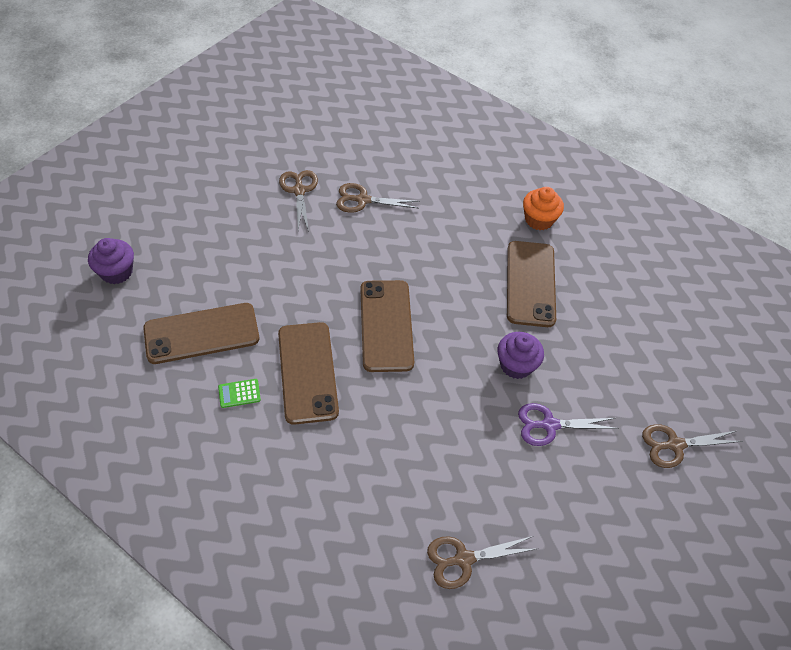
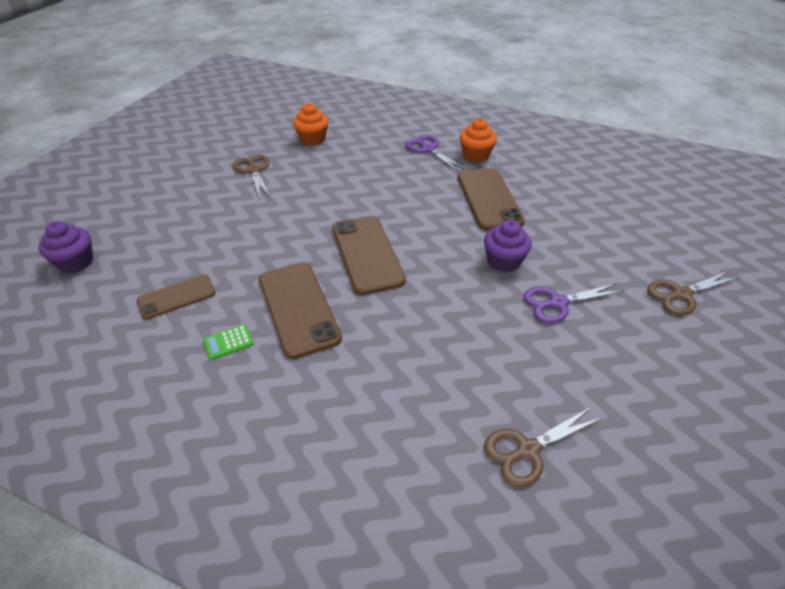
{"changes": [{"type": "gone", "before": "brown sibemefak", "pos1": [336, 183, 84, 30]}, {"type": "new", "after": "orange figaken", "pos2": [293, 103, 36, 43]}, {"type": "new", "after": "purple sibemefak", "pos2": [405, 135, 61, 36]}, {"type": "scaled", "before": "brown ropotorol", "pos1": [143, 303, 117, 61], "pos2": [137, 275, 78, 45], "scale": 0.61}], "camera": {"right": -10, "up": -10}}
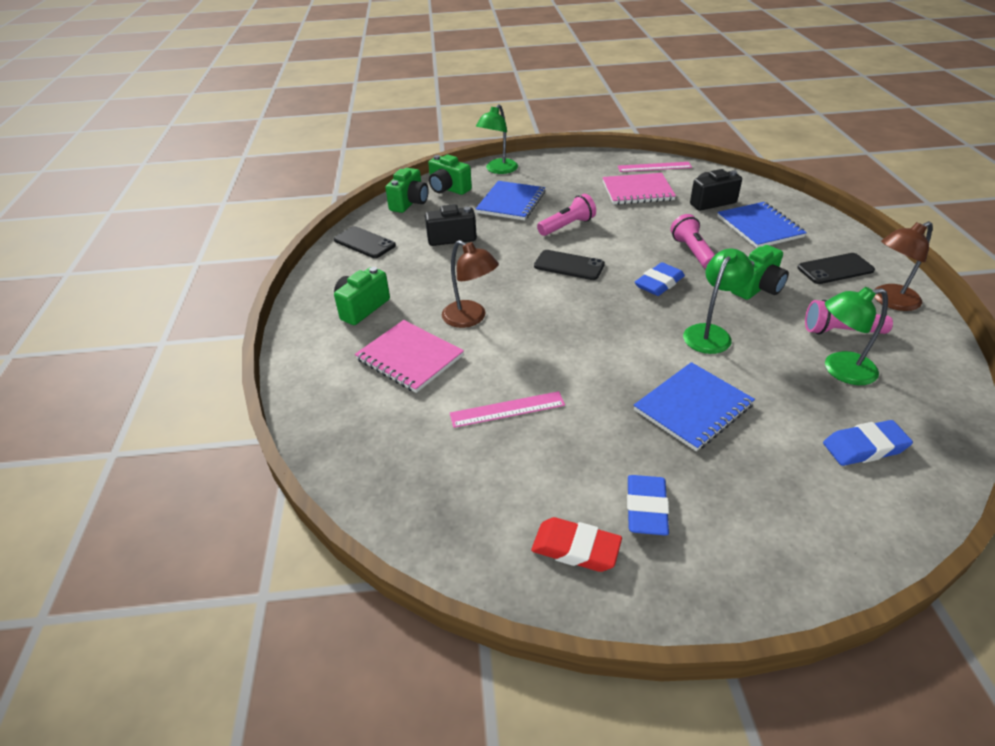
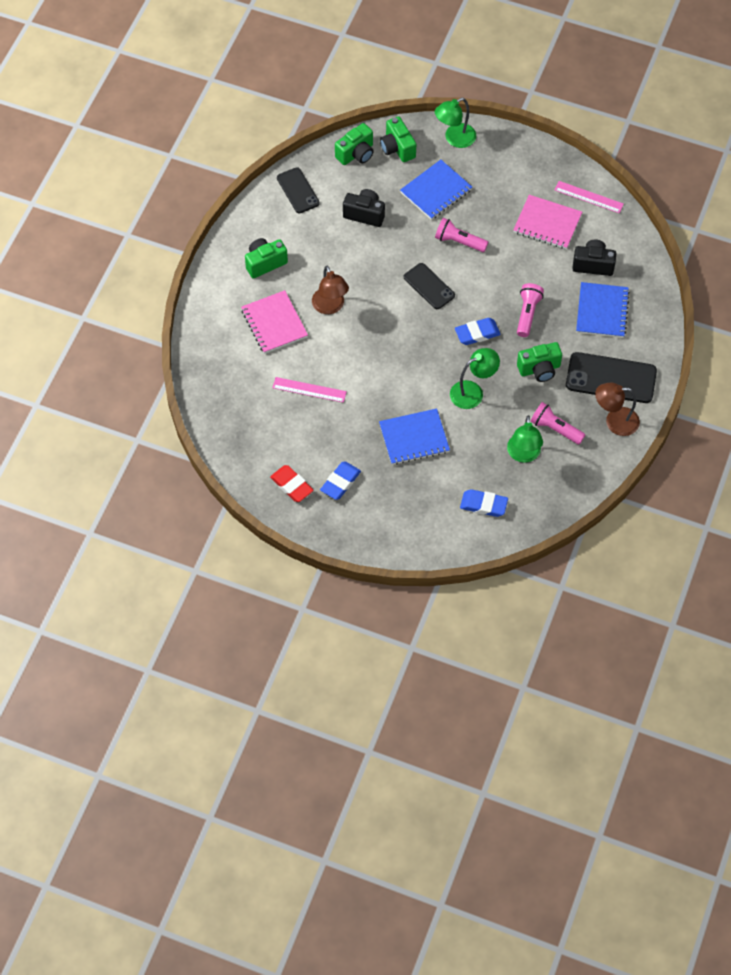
{"changes": [{"type": "rotated", "before": "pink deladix", "pos1": [537, 194, 59, 42], "pos2": [435, 218, 53, 34], "turn": -150}, {"type": "rotated", "before": "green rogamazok", "pos1": [825, 287, 63, 98], "pos2": [507, 415, 36, 48], "turn": -105}, {"type": "scaled", "before": "black ropotorol", "pos1": [797, 253, 78, 31], "pos2": [566, 352, 91, 51], "scale": 1.61}], "camera": {"right": 25, "up": 20}}
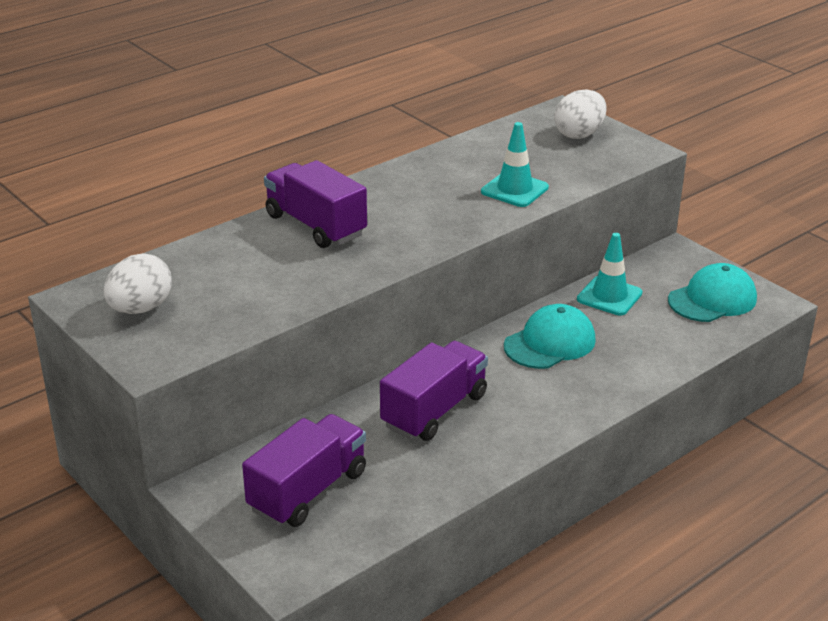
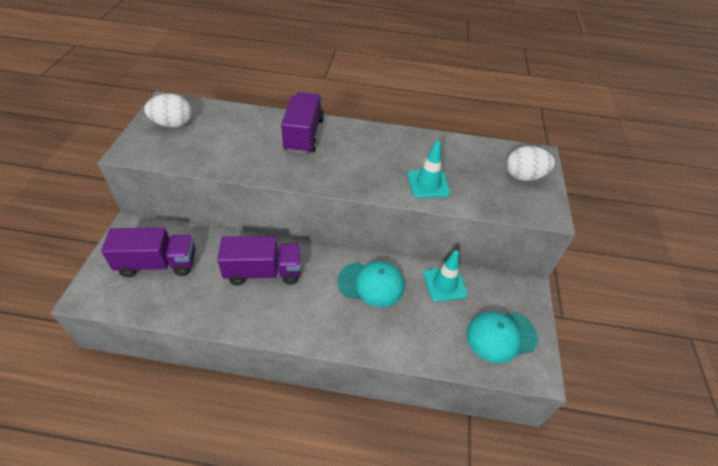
{"changes": [{"type": "rotated", "before": "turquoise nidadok", "pos1": [668, 263, 89, 59], "pos2": [467, 311, 71, 52], "turn": 150}], "camera": {"right": 45, "up": 15}}
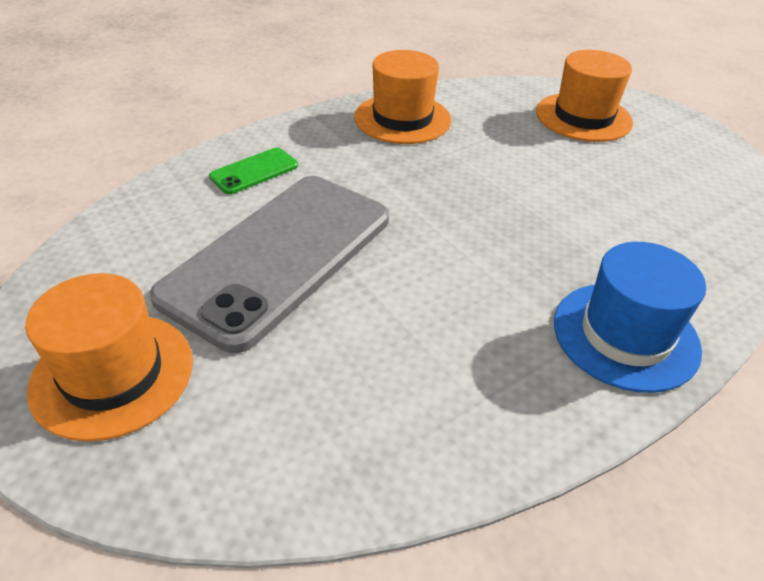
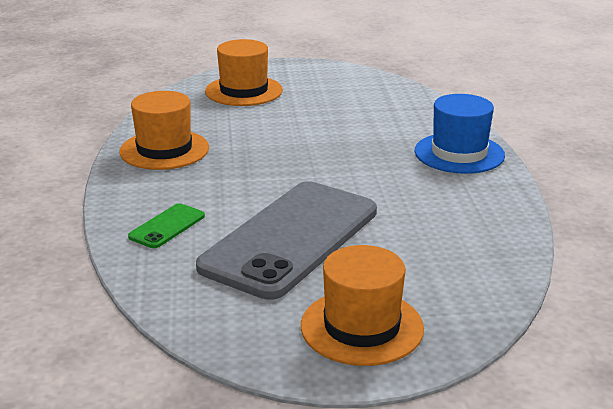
{"changes": [{"type": "rotated", "before": "grey ropotorol", "pos1": [150, 176, 239, 177], "pos2": [196, 181, 181, 119], "turn": 60}, {"type": "rotated", "before": "green ropotorol", "pos1": [209, 148, 89, 46], "pos2": [128, 203, 77, 45], "turn": 45}], "camera": {"right": -60, "up": -15}}
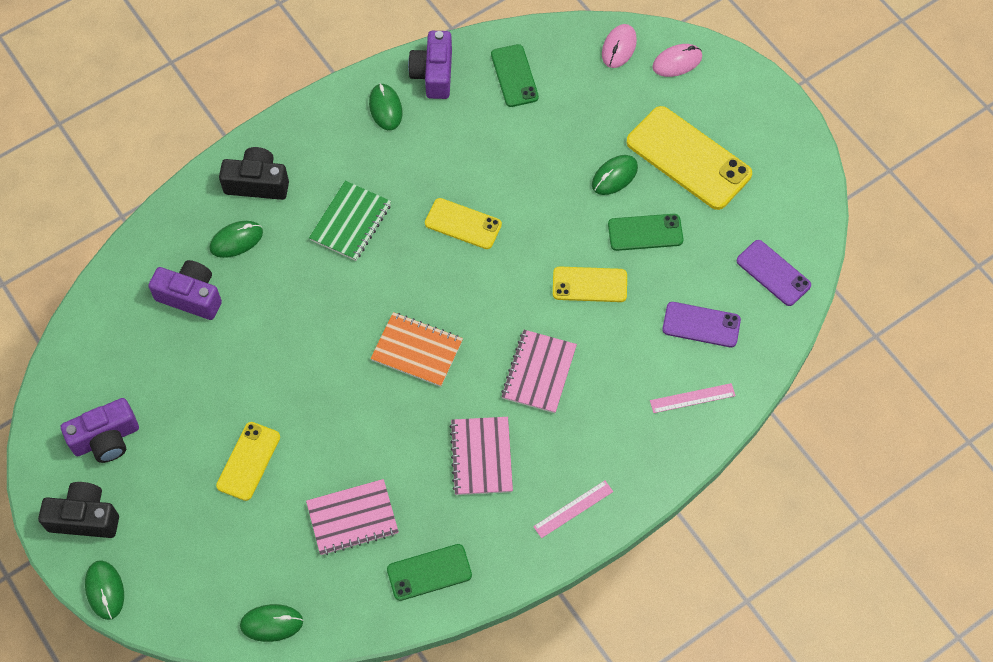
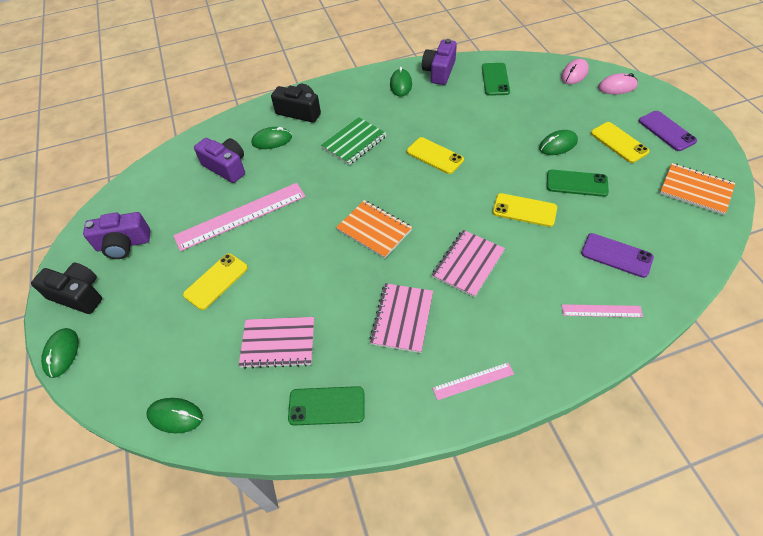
{"changes": [{"type": "new", "after": "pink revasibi", "pos2": [173, 183, 133, 68]}, {"type": "new", "after": "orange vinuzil", "pos2": [660, 163, 75, 52]}, {"type": "shifted", "before": "purple ropotorol", "pos1": [737, 240, 74, 66], "pos2": [639, 111, 58, 40]}, {"type": "scaled", "before": "yellow ropotorol", "pos1": [626, 106, 126, 104], "pos2": [591, 122, 58, 41], "scale": 0.58}], "camera": {"right": 20, "up": -10}}
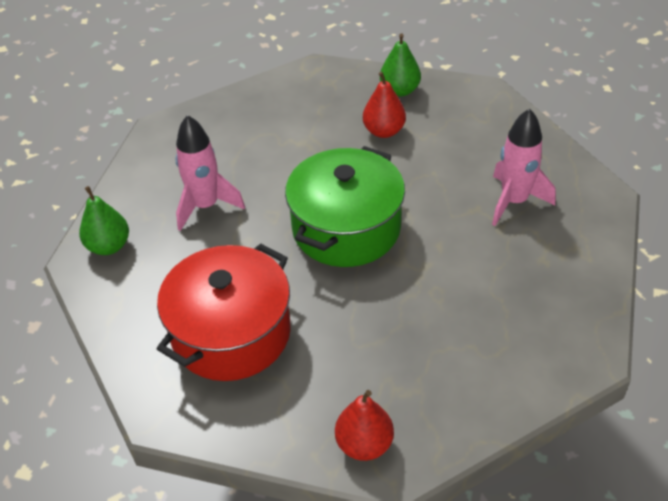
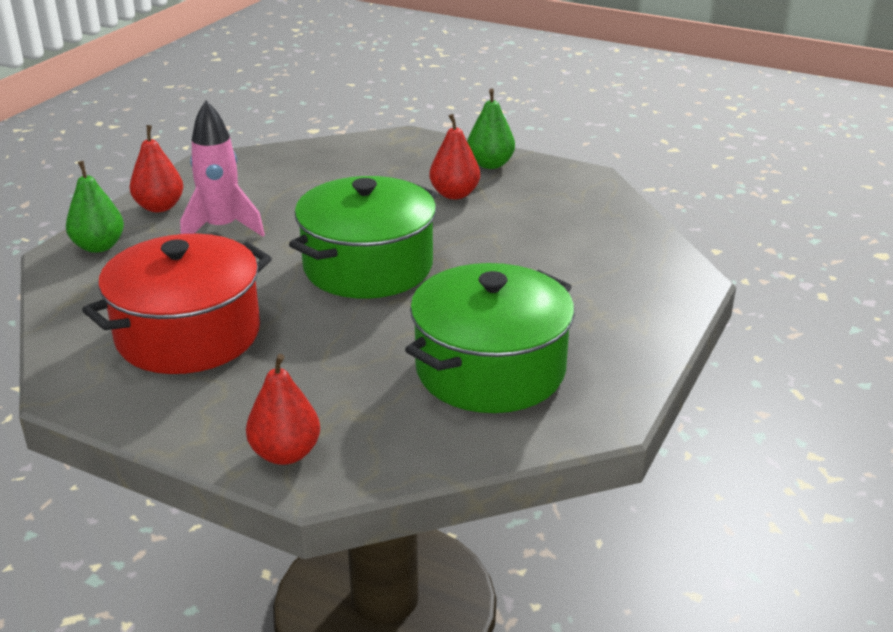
{"changes": [{"type": "gone", "before": "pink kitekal", "pos1": [492, 108, 64, 118]}, {"type": "new", "after": "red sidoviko", "pos2": [130, 125, 53, 87]}, {"type": "new", "after": "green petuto", "pos2": [405, 263, 170, 150]}], "camera": {"right": 10, "up": -15}}
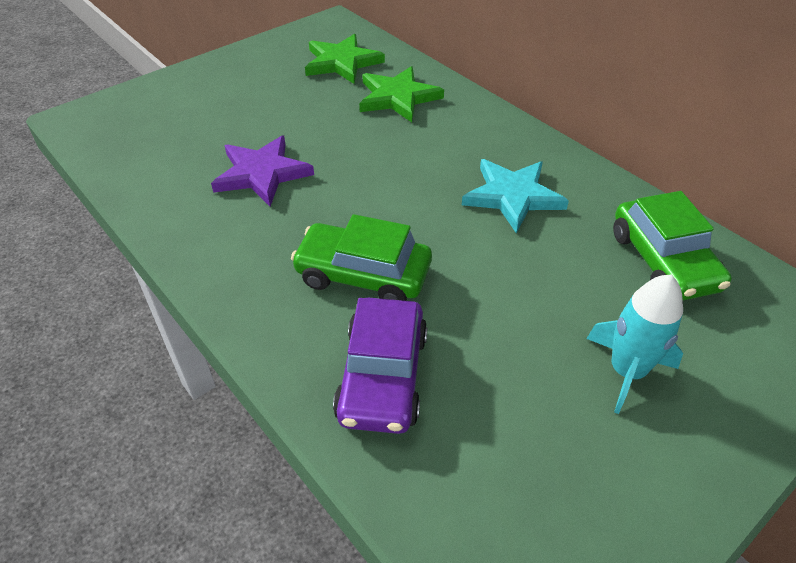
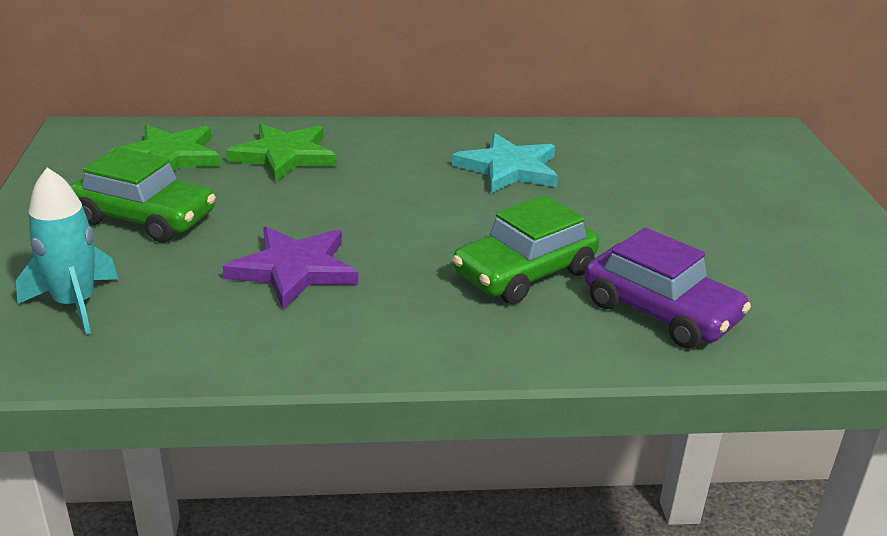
{"changes": [{"type": "shifted", "before": "turquoise kitekal", "pos1": [587, 275, 96, 139], "pos2": [16, 168, 102, 167]}, {"type": "shifted", "before": "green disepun", "pos1": [613, 191, 119, 109], "pos2": [71, 147, 145, 95]}], "camera": {"right": -55, "up": -15}}
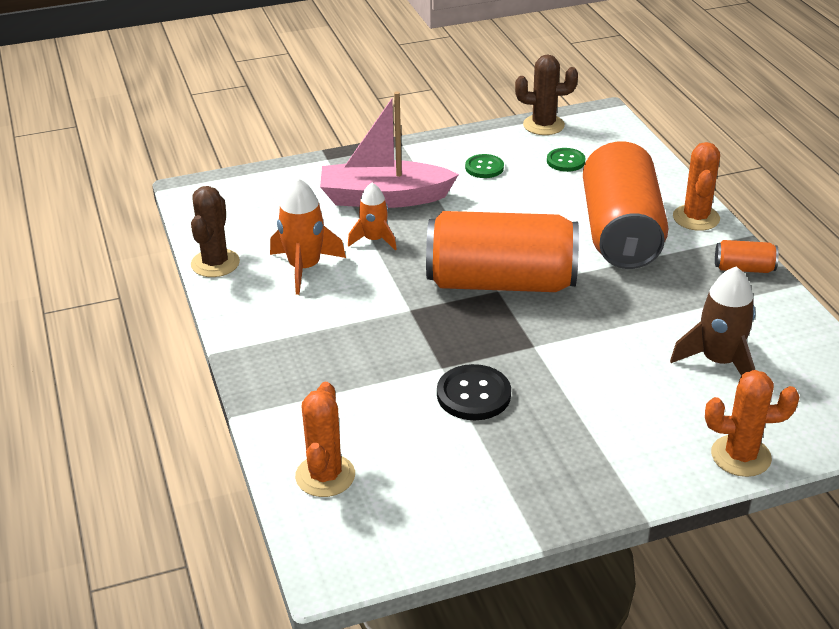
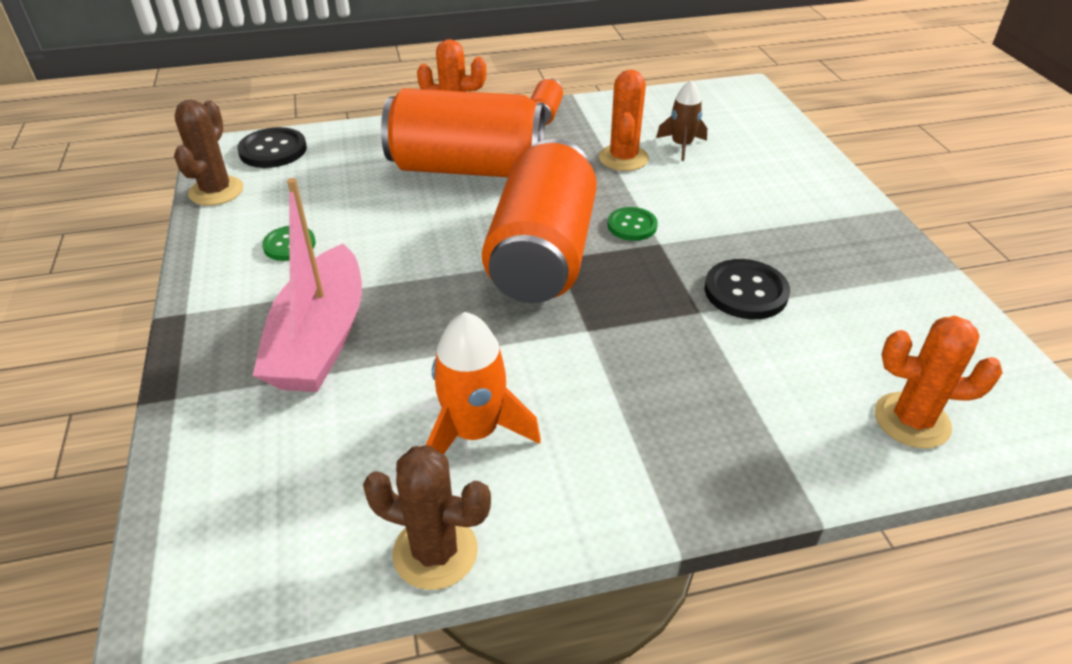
{"changes": [{"type": "gone", "before": "orange kitekal", "pos1": [348, 183, 49, 67]}, {"type": "new", "after": "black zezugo", "pos2": [237, 127, 70, 41]}, {"type": "shifted", "before": "green zezugo", "pos1": [547, 148, 38, 24], "pos2": [608, 207, 50, 34]}, {"type": "shifted", "before": "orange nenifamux", "pos1": [705, 370, 95, 107], "pos2": [599, 70, 50, 101]}, {"type": "scaled", "before": "brown kitekal", "pos1": [670, 266, 86, 110], "pos2": [656, 80, 51, 81], "scale": 0.66}], "camera": {"right": -85, "up": 5}}
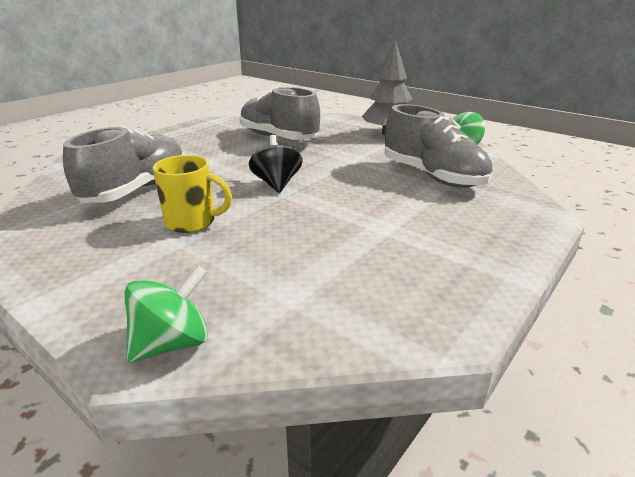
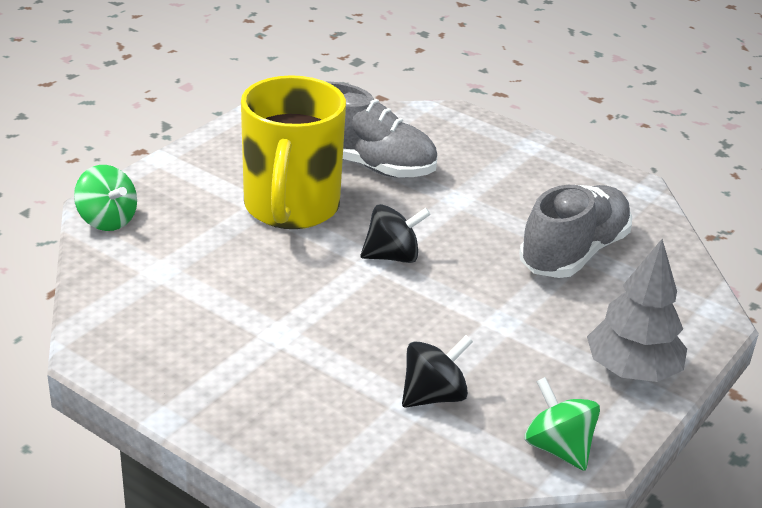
{"changes": [{"type": "swapped", "before": "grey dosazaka", "after": "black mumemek", "pos1": [385, 104, 107, 84], "pos2": [402, 335, 71, 73]}, {"type": "scaled", "before": "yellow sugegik", "pos1": [152, 155, 80, 78], "pos2": [241, 75, 105, 154], "scale": 1.89}], "camera": {"right": 85, "up": 5}}
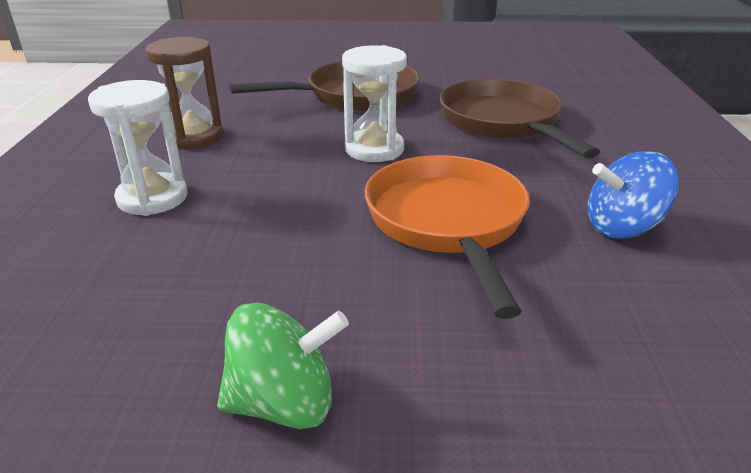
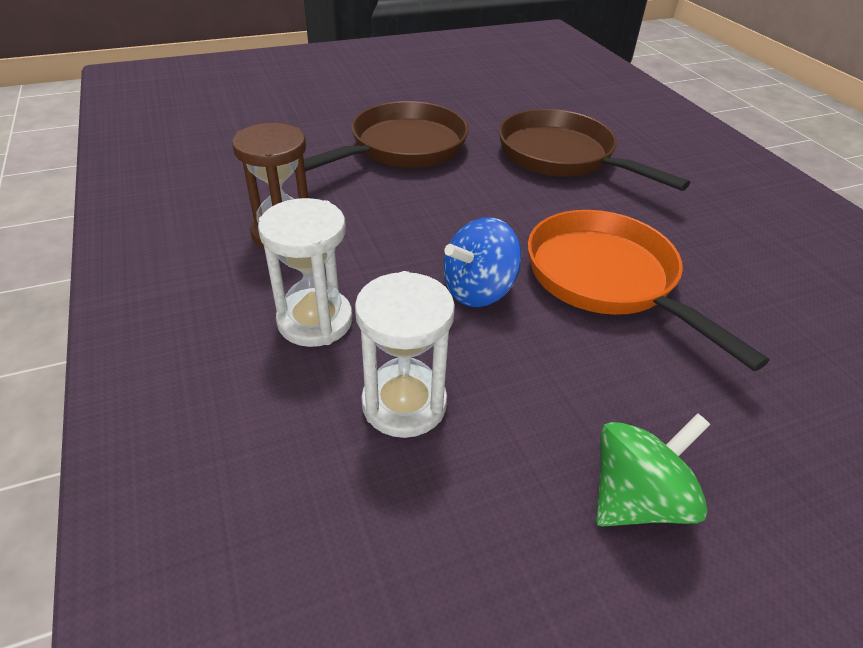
{"changes": [{"type": "shifted", "before": "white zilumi", "pos1": [342, 45, 65, 117], "pos2": [355, 271, 100, 167]}, {"type": "shifted", "before": "blue mumemek", "pos1": [588, 151, 91, 88], "pos2": [443, 217, 79, 90]}], "camera": {"right": -25, "up": 10}}
